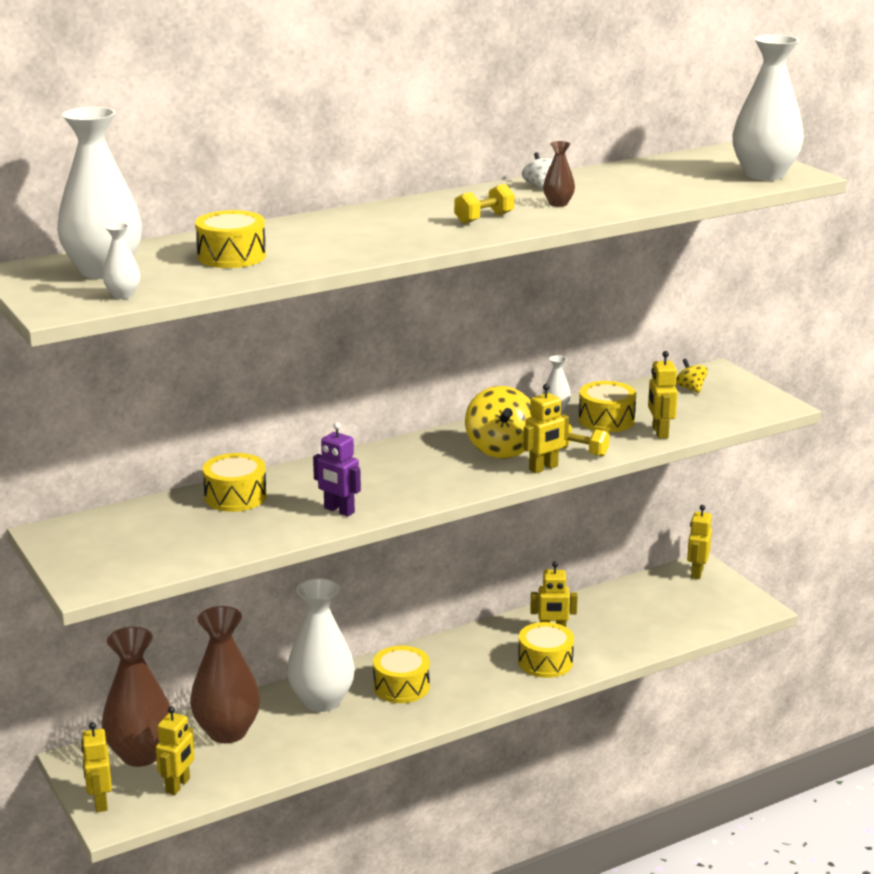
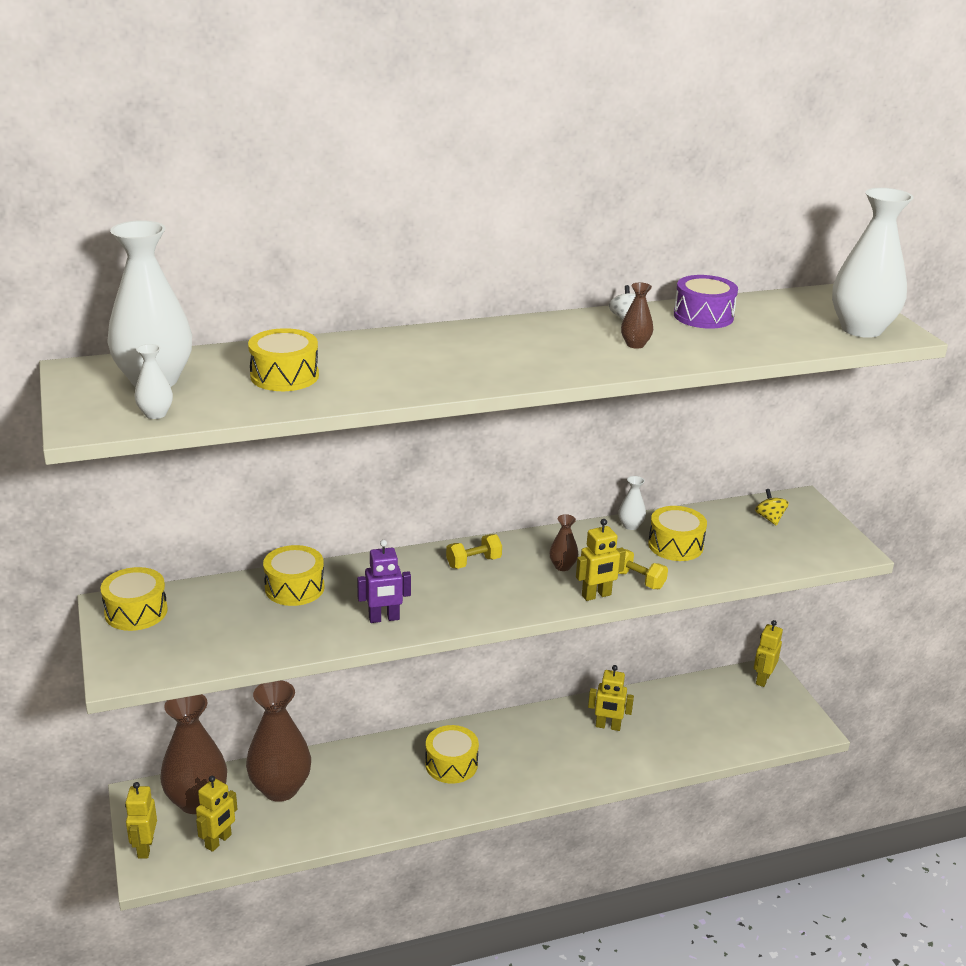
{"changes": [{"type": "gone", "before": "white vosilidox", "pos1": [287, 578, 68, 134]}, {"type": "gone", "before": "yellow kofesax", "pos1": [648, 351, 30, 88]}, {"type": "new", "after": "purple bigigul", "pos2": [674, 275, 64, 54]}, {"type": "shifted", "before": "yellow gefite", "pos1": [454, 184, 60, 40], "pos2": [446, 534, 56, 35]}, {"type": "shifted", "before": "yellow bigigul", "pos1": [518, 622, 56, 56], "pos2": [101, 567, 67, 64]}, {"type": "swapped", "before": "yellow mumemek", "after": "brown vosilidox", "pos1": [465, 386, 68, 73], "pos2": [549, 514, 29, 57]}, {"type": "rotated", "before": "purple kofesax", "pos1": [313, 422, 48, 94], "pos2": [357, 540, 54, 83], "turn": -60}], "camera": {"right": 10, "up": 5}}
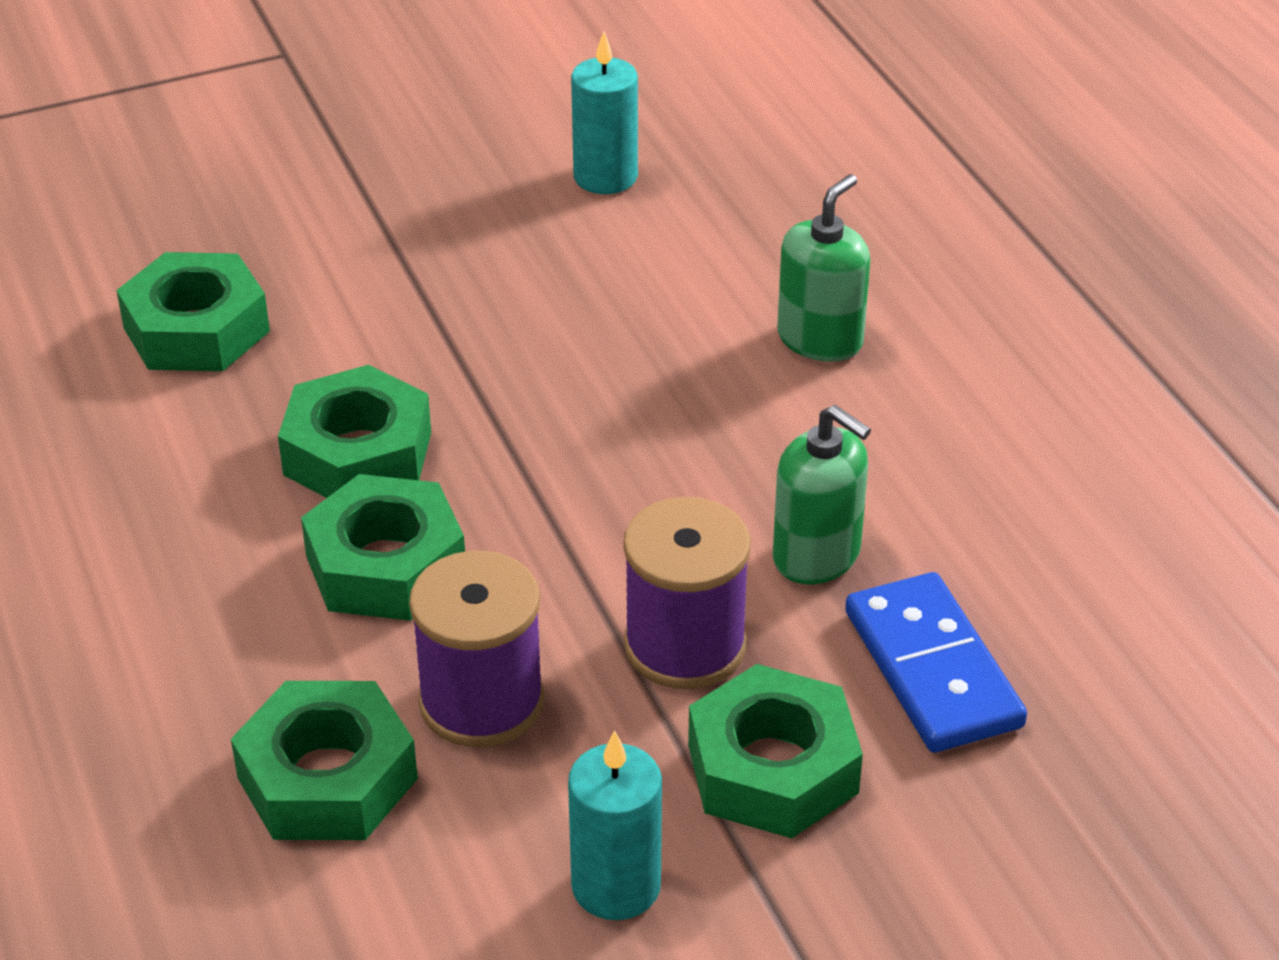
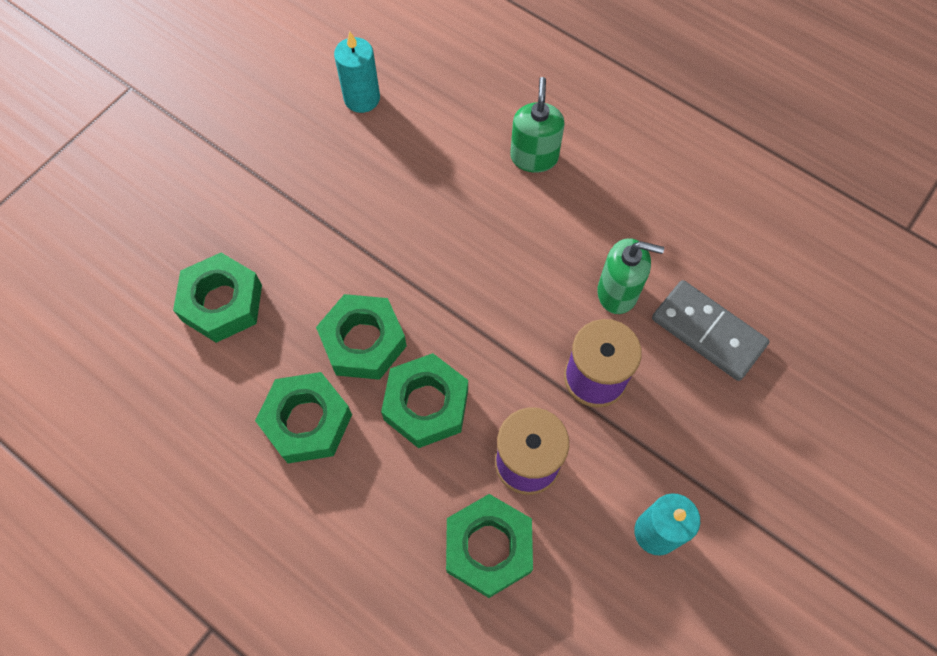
{"changes": [{"type": "shifted", "before": "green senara", "pos1": [688, 664, 175, 175], "pos2": [255, 372, 97, 91]}, {"type": "repainted", "before": "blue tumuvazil", "after": "grey tumuvazil", "pos1": [845, 572, 182, 181], "pos2": [652, 280, 118, 101]}], "camera": {"right": -30, "up": 25}}
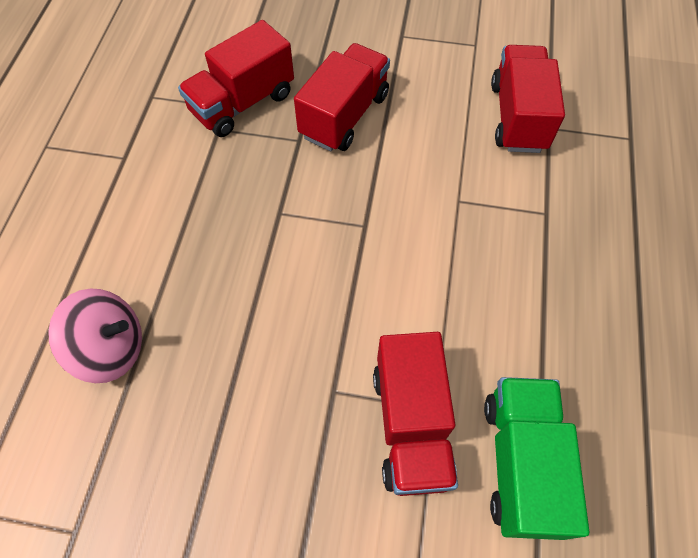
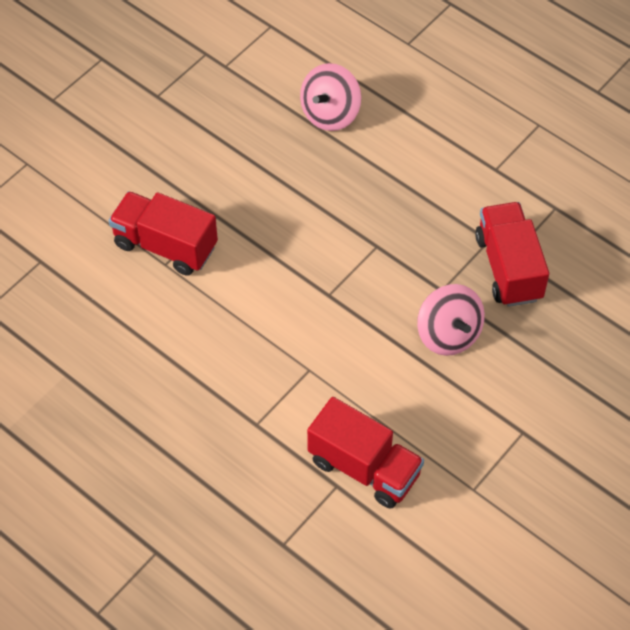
{"changes": [{"type": "gone", "before": "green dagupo", "pos1": [484, 377, 105, 163]}, {"type": "swapped", "before": "red dagupo", "after": "pink mumemek", "pos1": [294, 43, 96, 108], "pos2": [417, 284, 68, 72]}], "camera": {"right": 120, "up": -5}}
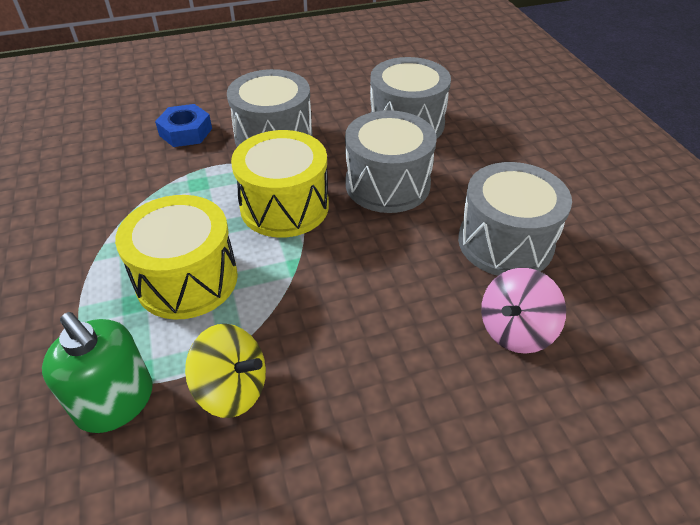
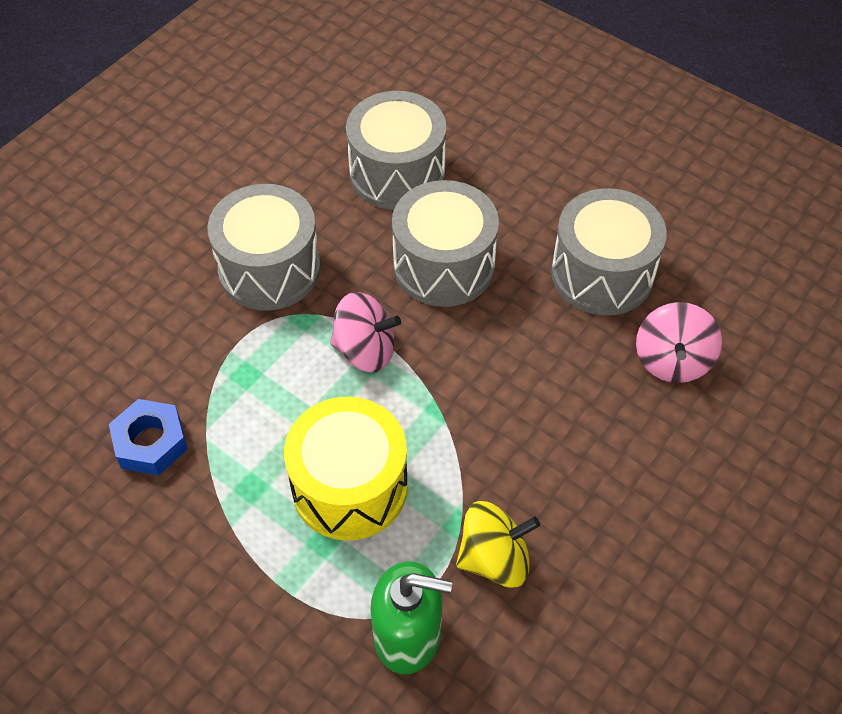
{"changes": [{"type": "shifted", "before": "blue senara", "pos1": [155, 104, 57, 43], "pos2": [109, 399, 79, 76]}, {"type": "swapped", "before": "yellow bigigul", "after": "pink mumemek", "pos1": [231, 130, 98, 108], "pos2": [330, 292, 71, 80]}], "camera": {"right": -35, "up": 10}}
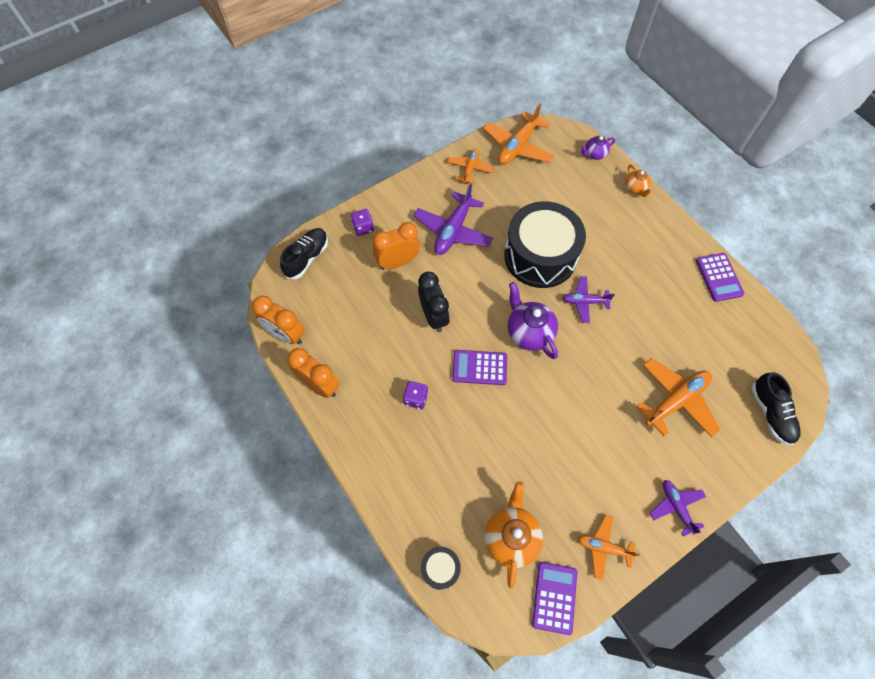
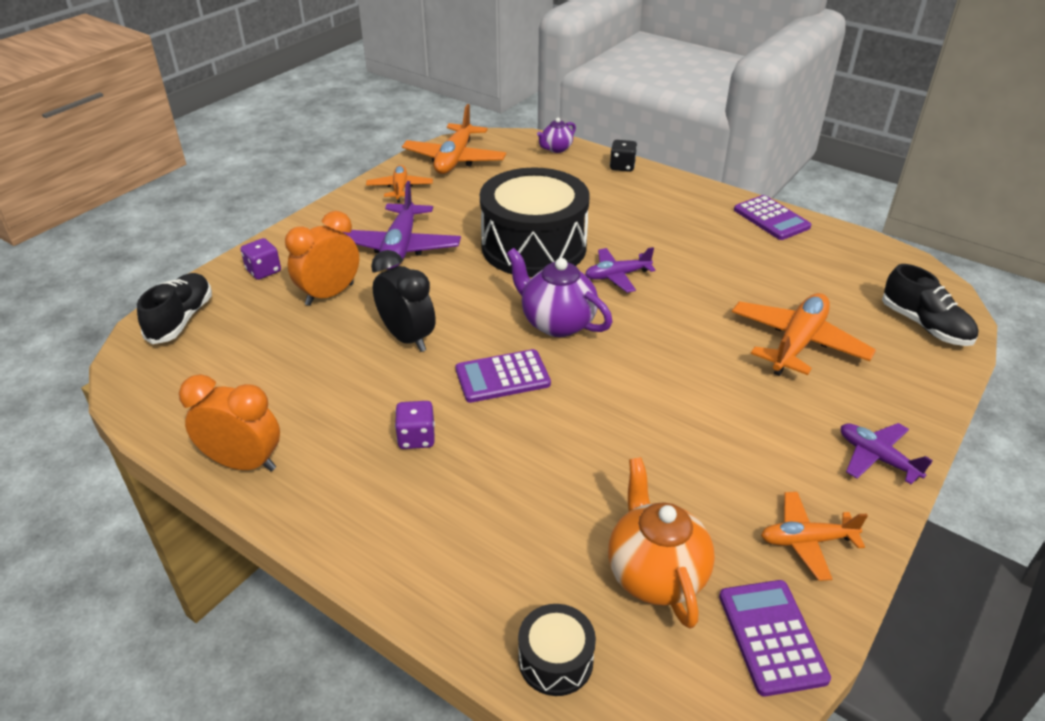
{"changes": [{"type": "gone", "before": "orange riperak", "pos1": [252, 296, 52, 49]}, {"type": "swapped", "before": "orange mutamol", "after": "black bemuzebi", "pos1": [625, 164, 27, 33], "pos2": [610, 140, 27, 32]}], "camera": {"right": -20, "up": -25}}
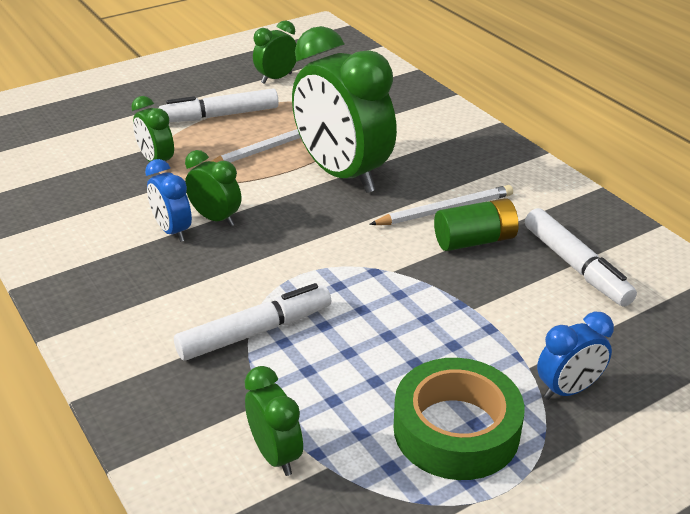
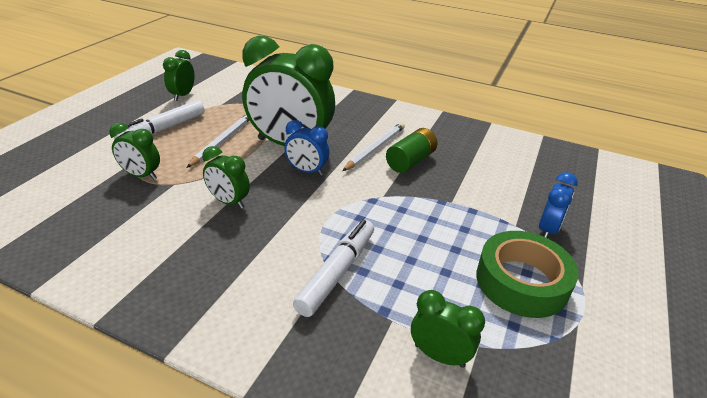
{"changes": [{"type": "gone", "before": "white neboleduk", "pos1": [525, 208, 112, 99]}, {"type": "shifted", "before": "blue riperak", "pos1": [145, 159, 47, 83], "pos2": [285, 120, 44, 56]}, {"type": "rotated", "before": "green riperak", "pos1": [185, 150, 56, 77], "pos2": [202, 146, 48, 63], "turn": -150}], "camera": {"right": -35, "up": 0}}
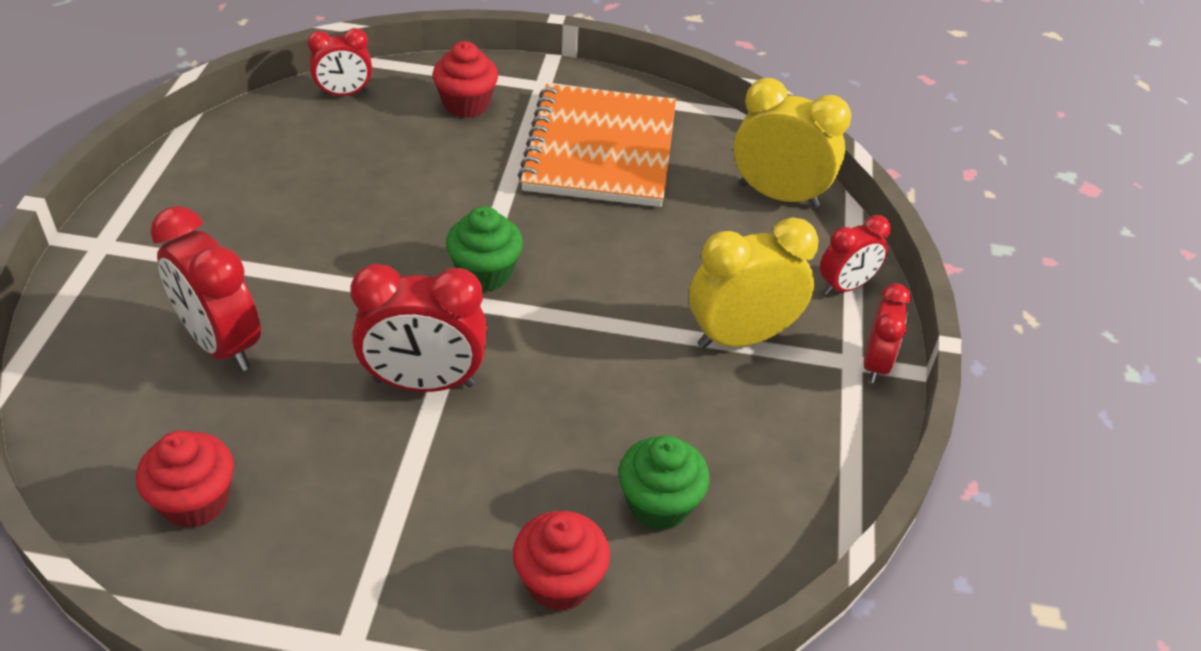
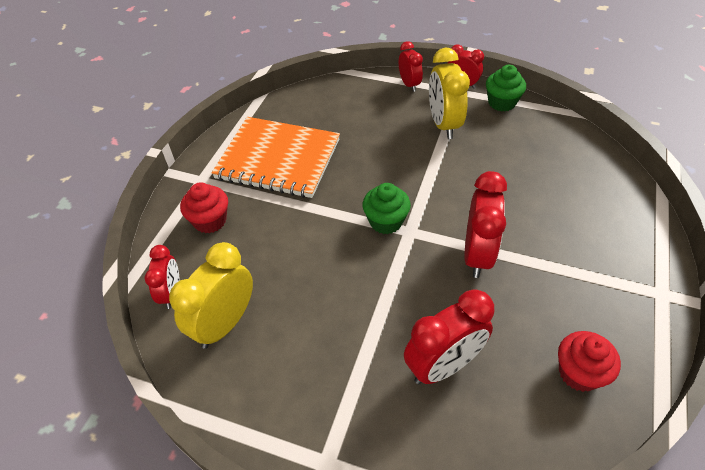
{"changes": [{"type": "gone", "before": "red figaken", "pos1": [513, 511, 97, 100]}, {"type": "shifted", "before": "green figaken", "pos1": [619, 435, 91, 95], "pos2": [486, 65, 40, 46]}, {"type": "shifted", "before": "yellow riperak", "pos1": [733, 78, 118, 130], "pos2": [169, 242, 84, 107]}], "camera": {"right": -75, "up": 5}}
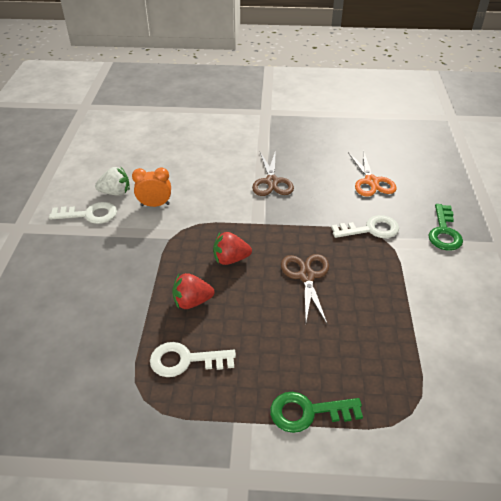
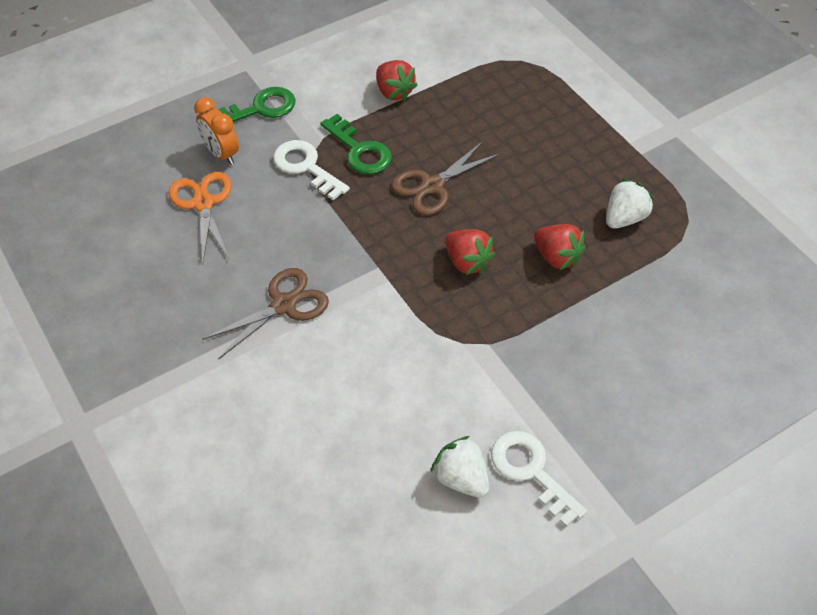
{"changes": [{"type": "new", "after": "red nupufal", "pos2": [376, 60, 42, 41]}, {"type": "shifted", "before": "orange riperak", "pos1": [132, 167, 39, 40], "pos2": [194, 97, 45, 68]}, {"type": "shifted", "before": "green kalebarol", "pos1": [270, 392, 93, 41], "pos2": [320, 114, 72, 61]}, {"type": "swapped", "before": "white kalebarol", "after": "white nupufal", "pos1": [150, 342, 86, 35], "pos2": [606, 179, 48, 50]}, {"type": "rotated", "before": "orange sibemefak", "pos1": [348, 150, 49, 47], "pos2": [169, 171, 63, 94], "turn": -60}], "camera": {"right": -125, "up": 10}}
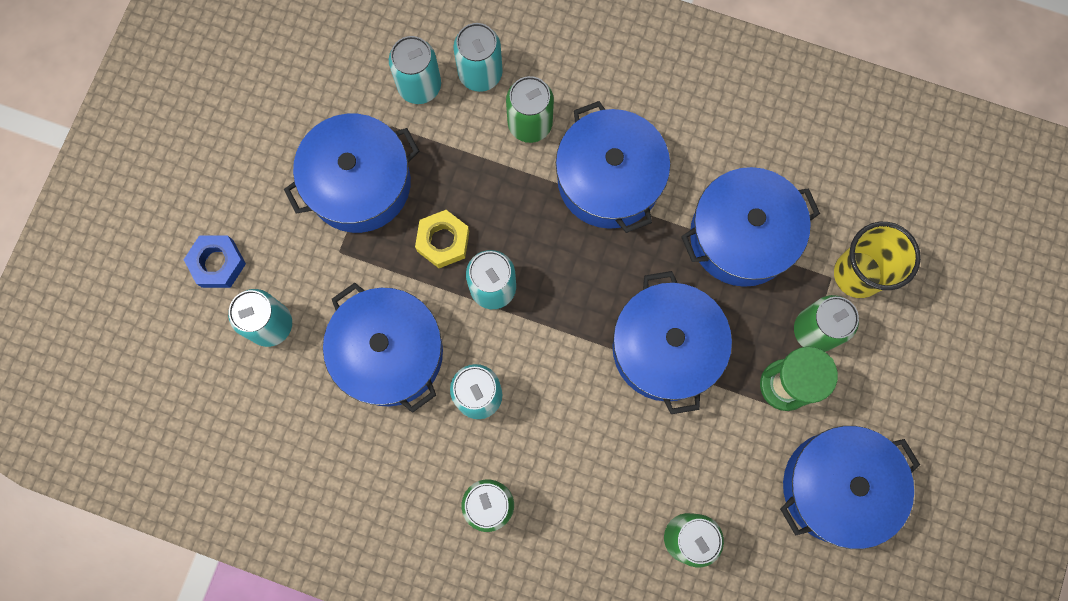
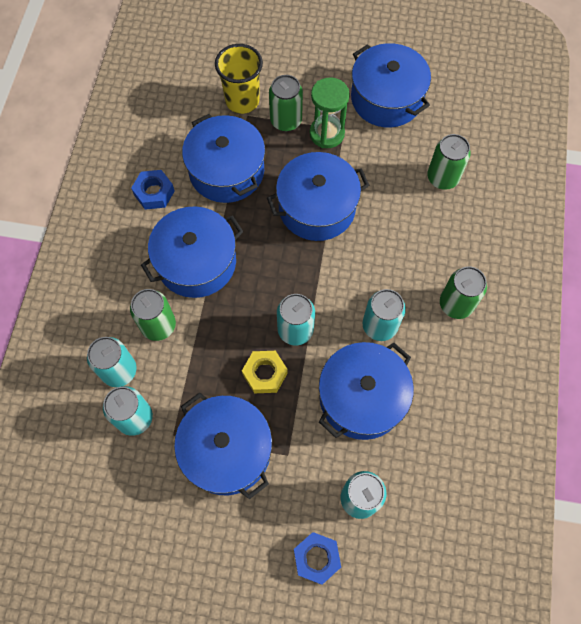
{"changes": [{"type": "new", "after": "blue senara", "pos2": [131, 170, 44, 40]}], "camera": {"right": -100, "up": -10}}
